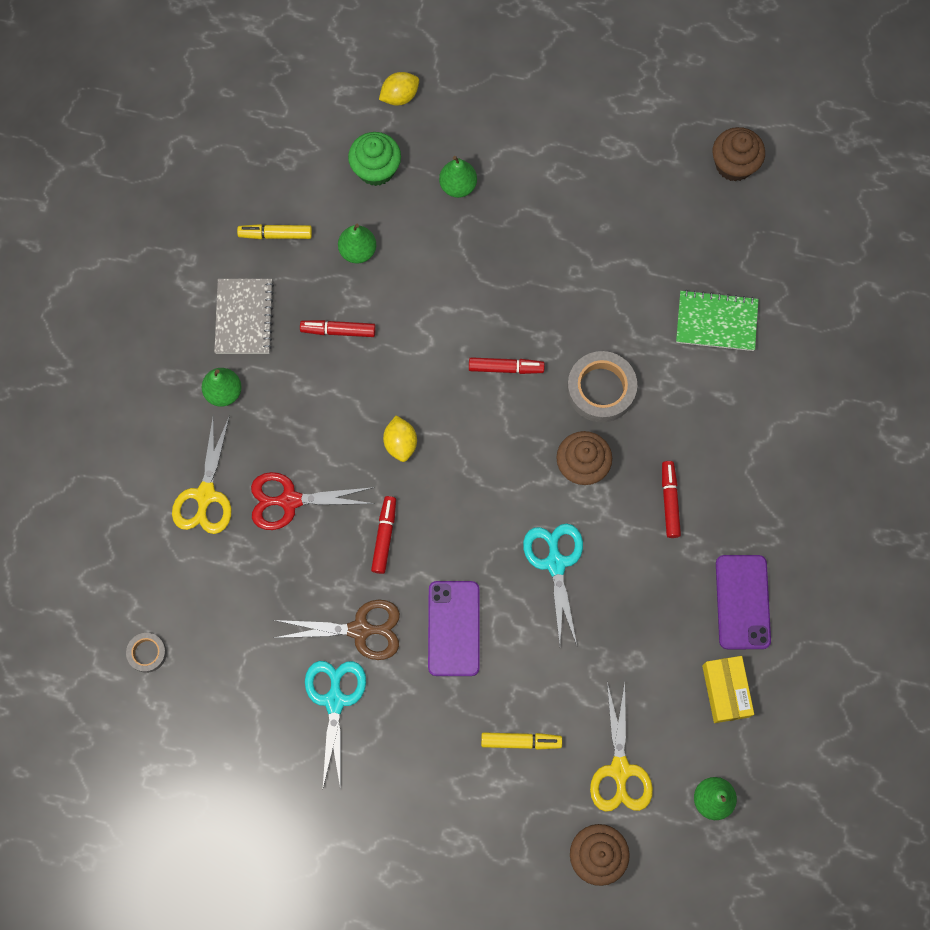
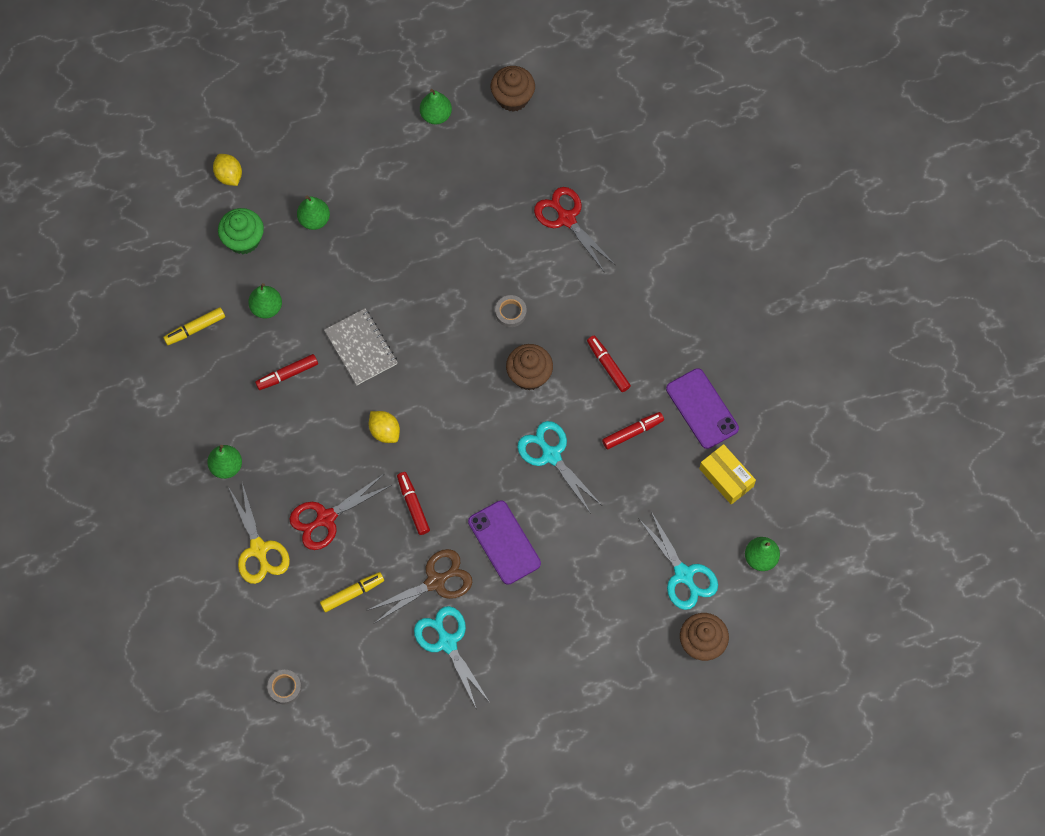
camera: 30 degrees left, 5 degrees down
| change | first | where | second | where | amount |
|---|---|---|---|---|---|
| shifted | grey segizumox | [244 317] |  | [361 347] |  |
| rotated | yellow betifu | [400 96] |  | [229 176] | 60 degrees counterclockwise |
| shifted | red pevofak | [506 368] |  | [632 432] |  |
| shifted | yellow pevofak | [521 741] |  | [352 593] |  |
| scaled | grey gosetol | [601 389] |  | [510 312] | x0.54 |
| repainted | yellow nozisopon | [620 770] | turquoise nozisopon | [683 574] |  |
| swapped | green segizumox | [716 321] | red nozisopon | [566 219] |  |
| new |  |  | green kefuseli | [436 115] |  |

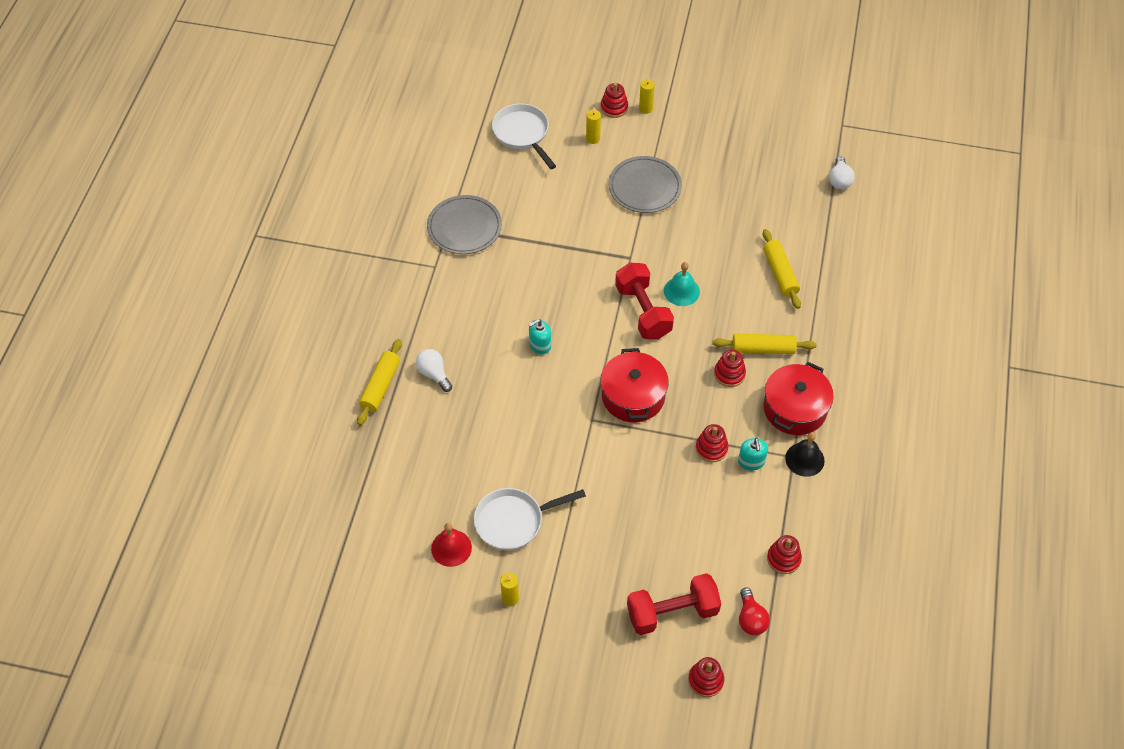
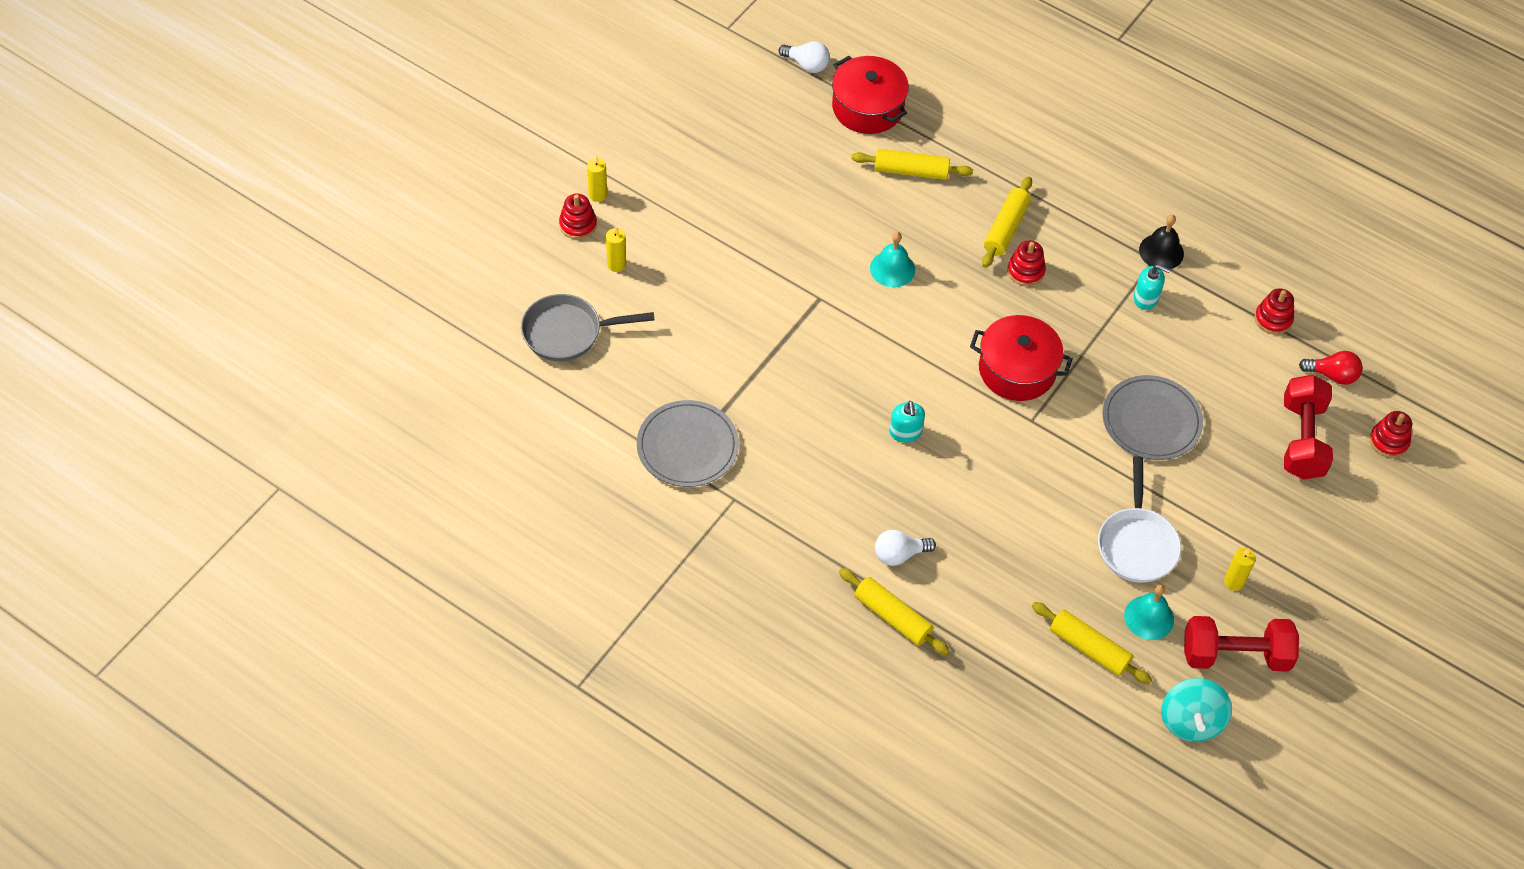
camera: 70 degrees left, 0 degrees up
| change | first | where | second | where | amount |
|---|---|---|---|---|---|
| repainted | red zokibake | [451 548] | turquoise zokibake | [1149 617] |  |
| repainted | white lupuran | [522 134] | grey lupuran | [567 332] |  |
| shifted | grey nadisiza | [644 187] |  | [1151 420] |  |
| shifted | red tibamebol | [643 311] |  | [1235 655] |  |
| gone | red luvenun | [711 448] |  |  |  |
| shifted | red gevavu | [795 408] |  | [868 107] |  |
| new |  |  | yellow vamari | [1089 648] |  |
| new |  |  | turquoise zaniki | [1190 721] |  |

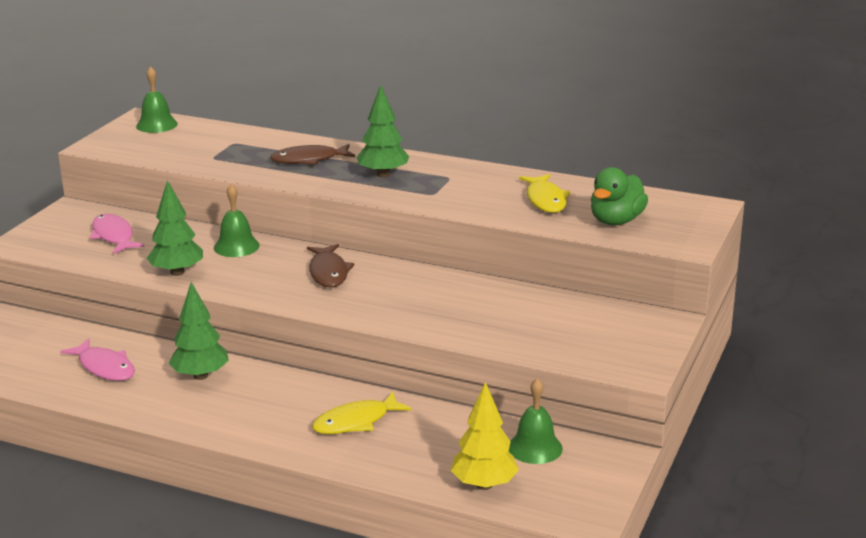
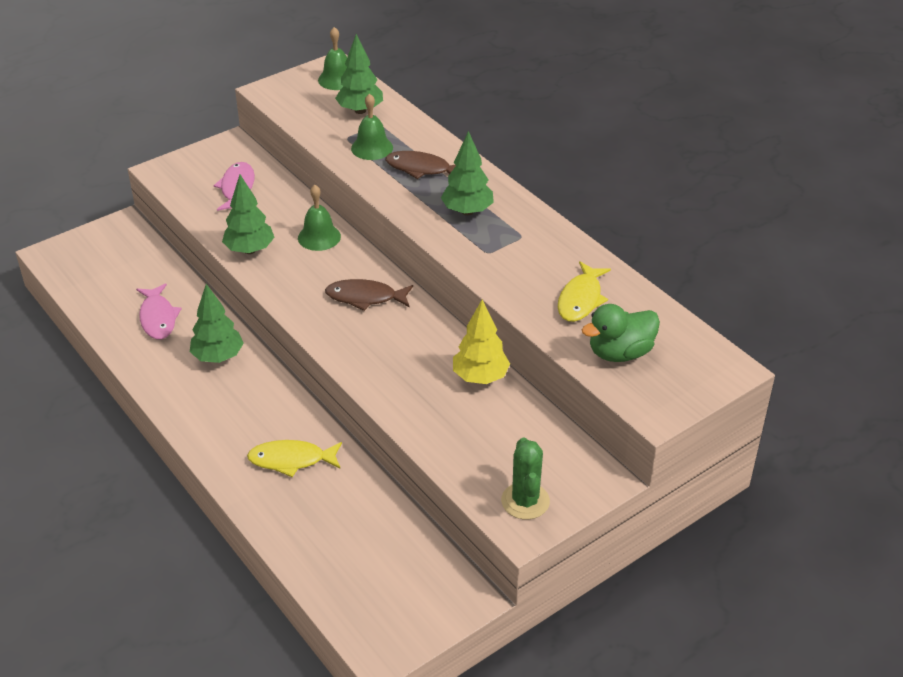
camera: 30 degrees right, 15 degrees up
| change | first | where | second | where | amount |
|---|---|---|---|---|---|
| rotated | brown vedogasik | [328 272] |  | [365 297] | 75 degrees clockwise |
| shifted | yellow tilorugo | [484 484] |  | [480 377] |  |
| shifted | green zokibake | [535 448] |  | [372 148] |  |
| new |  |  | green tilorugo | [360 110] |  |
| new |  |  | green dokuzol | [525 501] |  |

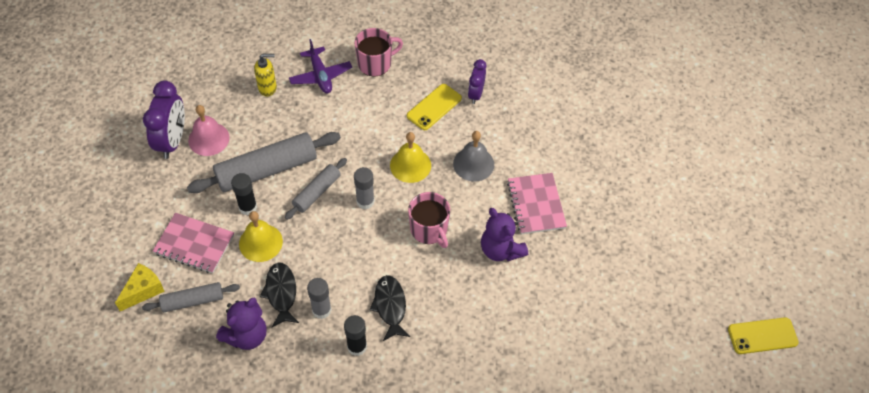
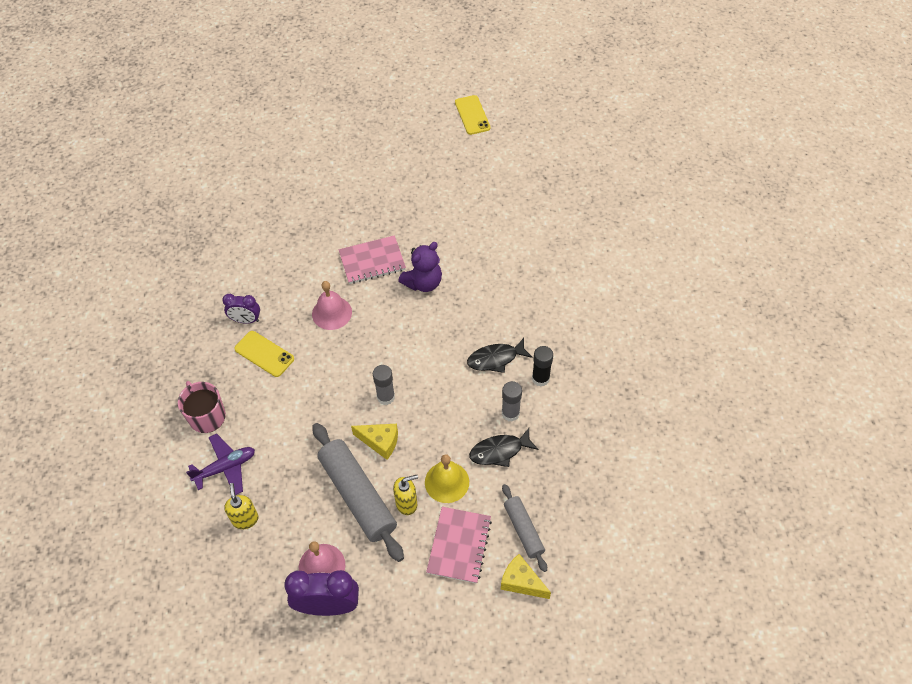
camera: 95 degrees left, 0 degrees up
| change | first | where | second | where | amount |
|---|---|---|---|---|---|
| gone | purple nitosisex | [246 335] |  |  |  |
| swapped | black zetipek | [248 207] | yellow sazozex | [407 503] |  |
| swapped | grey vamari | [317 192] | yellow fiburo | [380 442] |  |
| gone | yellow zokibake | [410 165] |  |  |  |
| gone | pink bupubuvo | [429 230] |  |  |  |
| repainted | grey zokibake | [473 164] | pink zokibake | [332 313] |  |

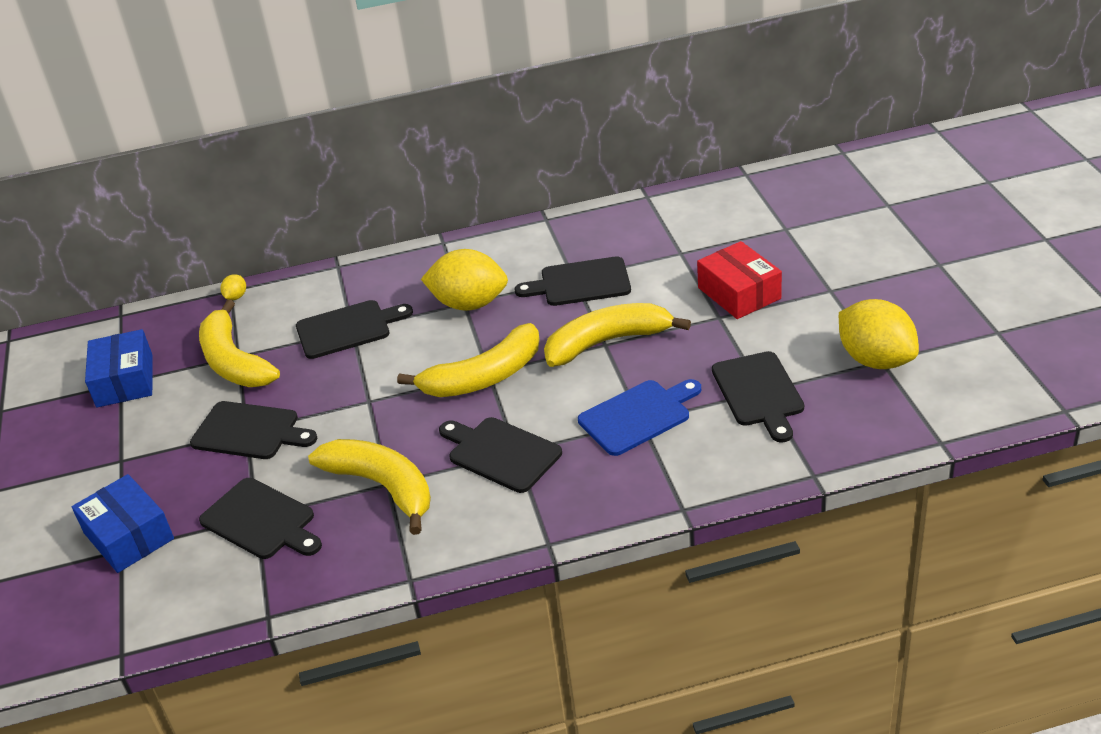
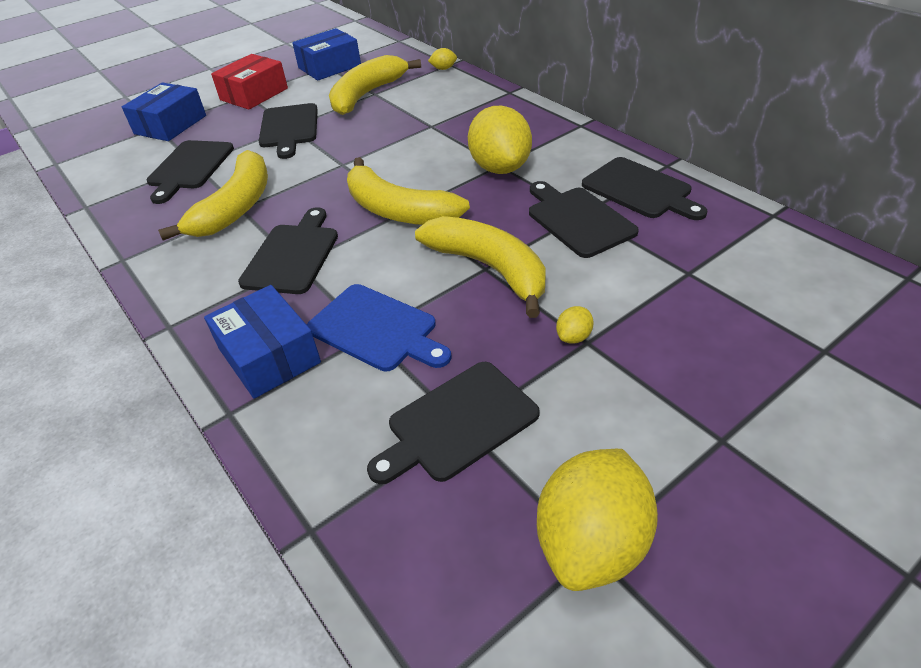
camera: 65 degrees right, 5 degrees up
| change | first | where | second | where | amount |
|---|---|---|---|---|---|
| shifted | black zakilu | [347 329] |  | [639 190] |  |
| shifted | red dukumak | [739 293] |  | [254 94] |  |
| new |  |  | blue dukumak | [269 355] |  |
| new |  |  | yellow betifu | [573 337] |  |

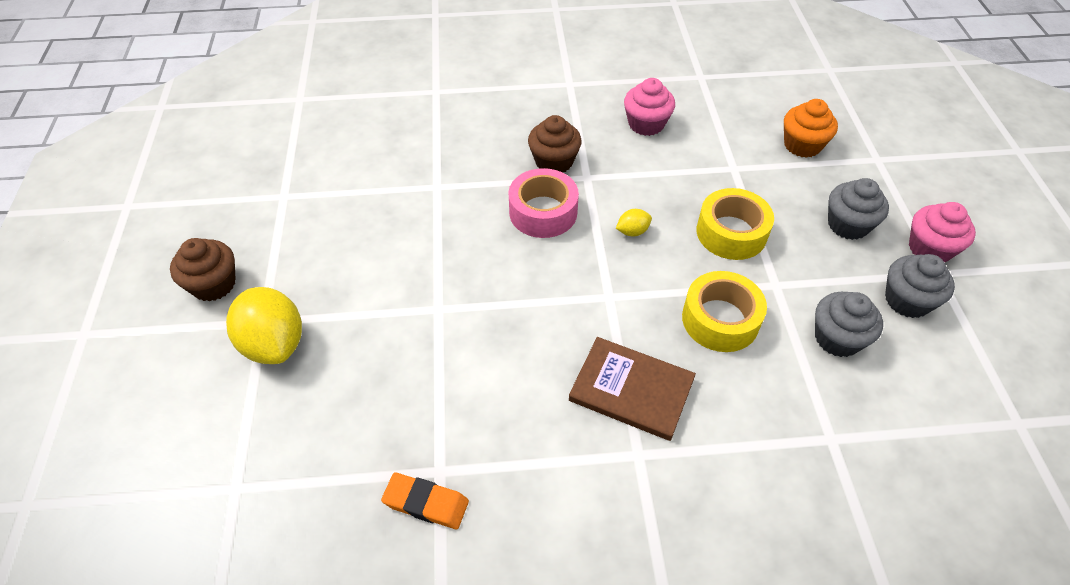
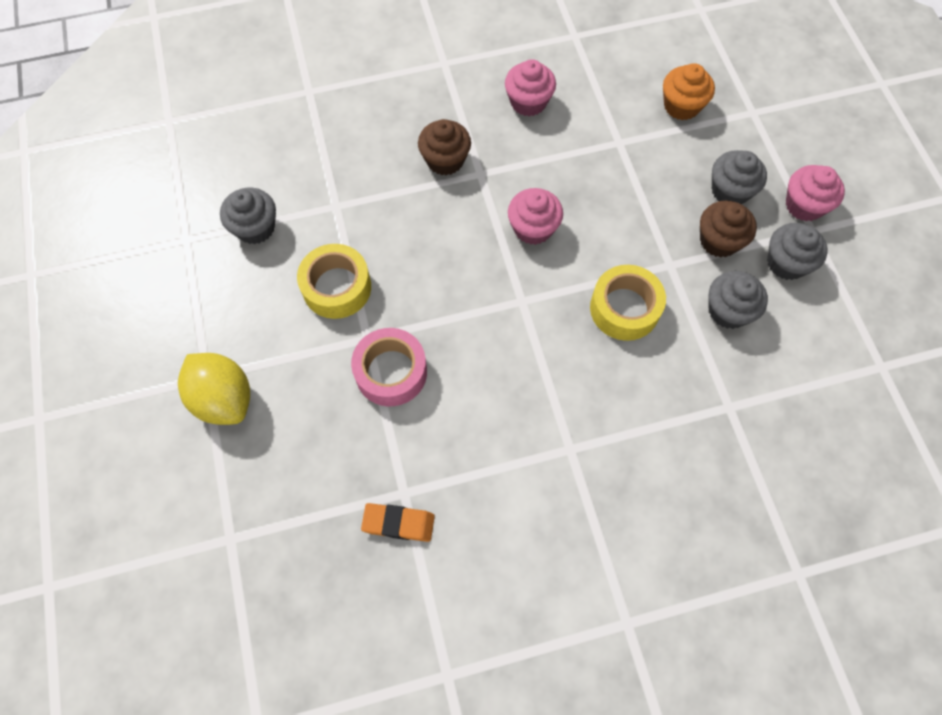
camera: 10 degrees left, 15 degrees up
| change | first | where | second | where | amount |
|---|---|---|---|---|---|
| shifted | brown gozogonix | [213 284] |  | [719 241] |  |
| shifted | pink gosetol | [543 212] |  | [391 372] |  |
| gone | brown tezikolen | [631 390] |  |  |  |
| swapped | yellow betifu | [632 231] | pink gozogonix | [533 228] |  |
| shifted | yellow gosetol | [731 233] |  | [337 287] |  |
| new |  |  | grey gozogonix | [255 228] |  |

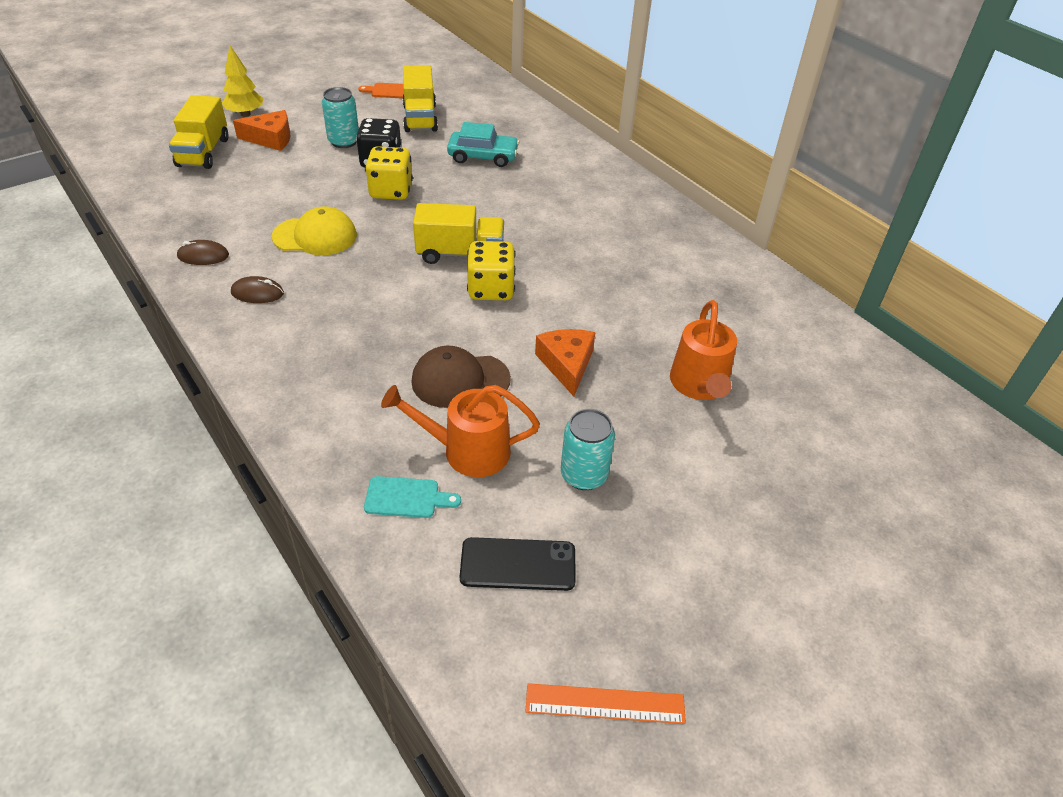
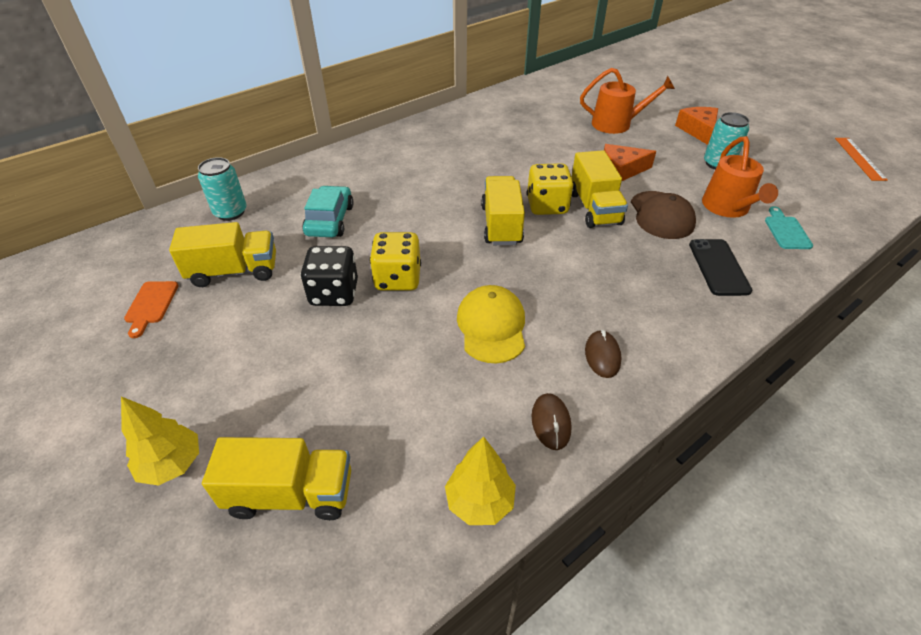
camera: 90 degrees left, 0 degrees up
| change | first | where | second | where | amount |
|---|---|---|---|---|---|
| shifted | orange fiburo | [271 138] |  | [698 130] |  |
| shifted | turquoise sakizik | [344 141] |  | [230 212] |  |
| shifted | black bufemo | [518 564] |  | [718 267] |  |
| new |  |  | yellow tilorugo | [480 502] |  |
| new |  |  | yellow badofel | [594 208] |  |

